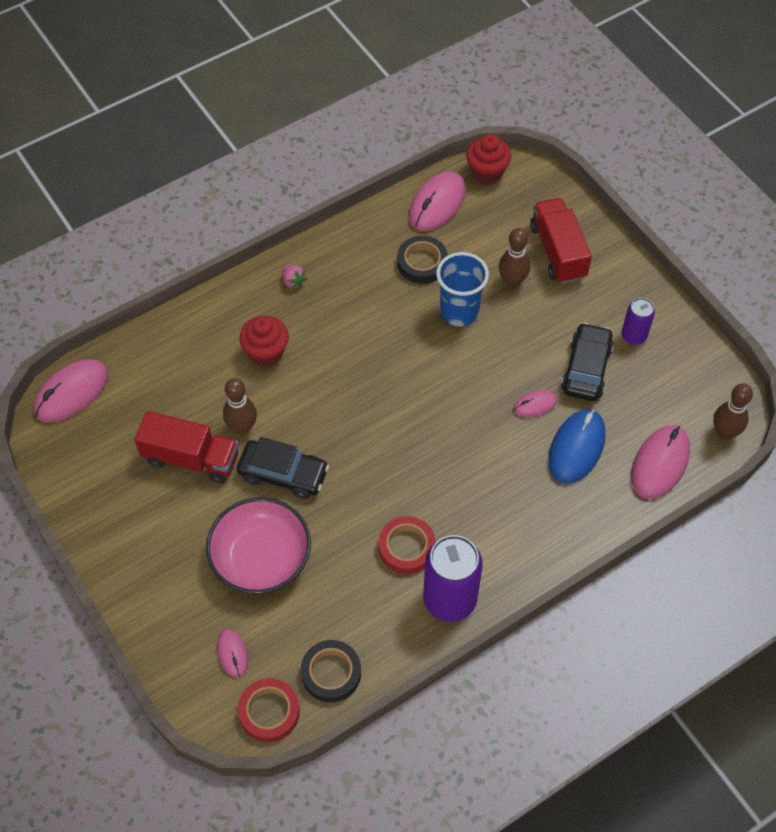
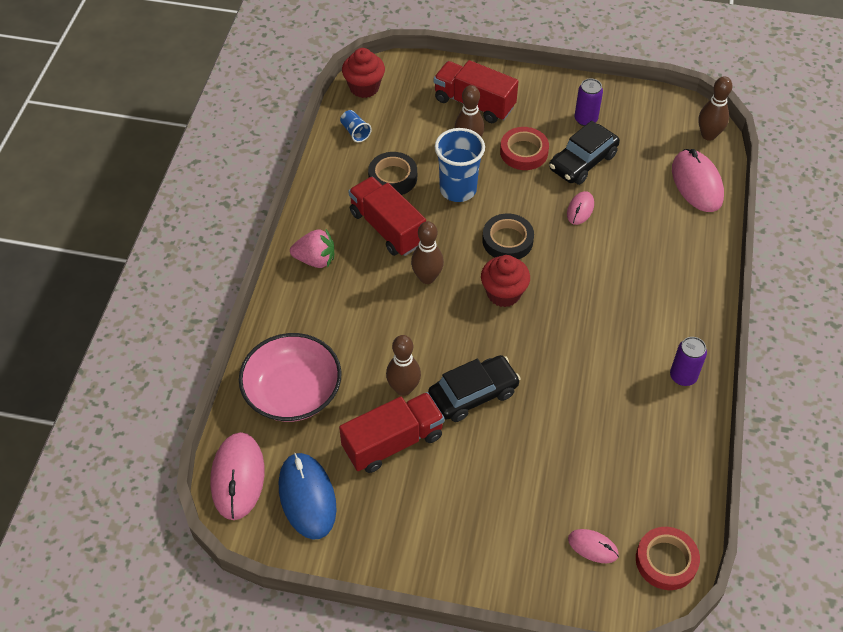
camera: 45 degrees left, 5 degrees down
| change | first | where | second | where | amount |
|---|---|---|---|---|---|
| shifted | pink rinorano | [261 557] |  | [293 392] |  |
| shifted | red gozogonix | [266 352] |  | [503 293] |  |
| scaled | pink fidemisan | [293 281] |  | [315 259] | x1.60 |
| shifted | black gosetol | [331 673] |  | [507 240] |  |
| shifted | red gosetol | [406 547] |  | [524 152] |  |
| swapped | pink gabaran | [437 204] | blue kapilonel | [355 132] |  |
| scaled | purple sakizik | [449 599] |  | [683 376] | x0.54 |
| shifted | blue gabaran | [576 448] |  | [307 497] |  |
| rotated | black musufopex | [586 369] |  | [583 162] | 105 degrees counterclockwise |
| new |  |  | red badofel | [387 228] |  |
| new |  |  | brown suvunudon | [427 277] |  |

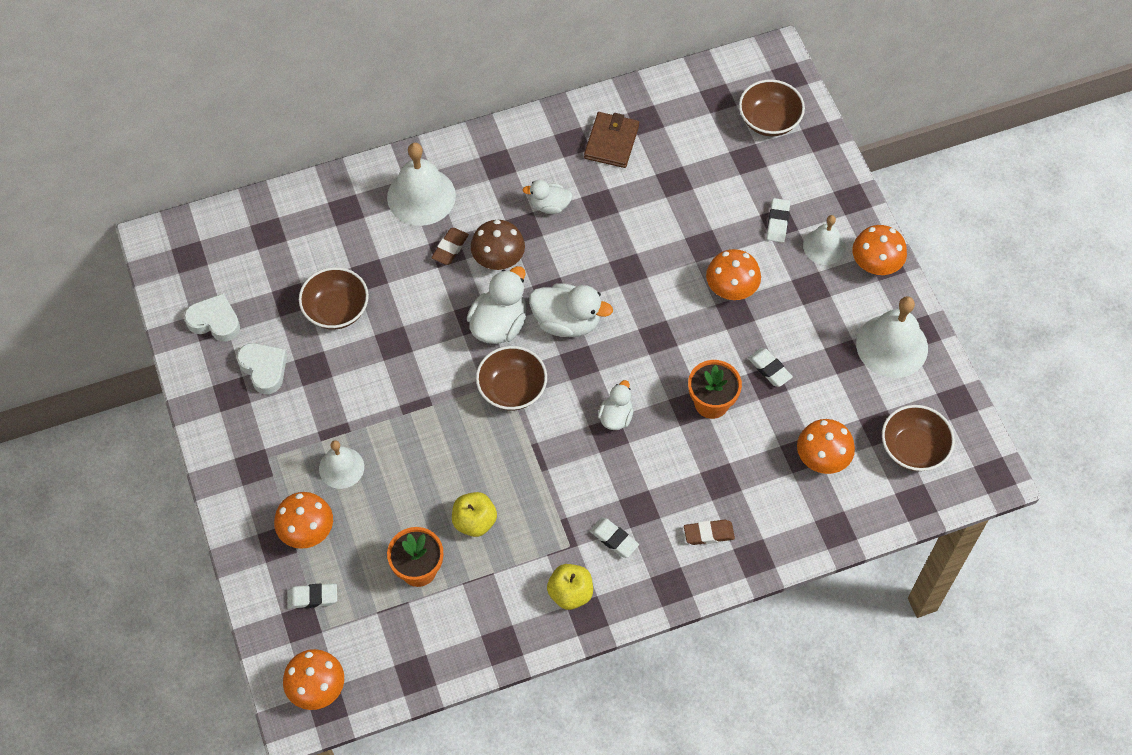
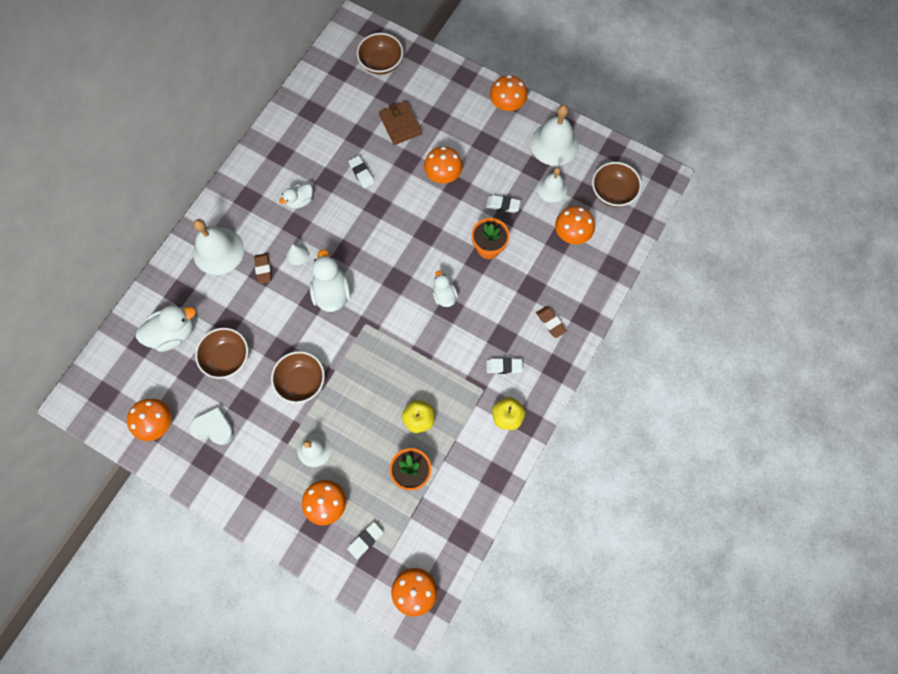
camera: 40 degrees left, 10 degrees up
| change | first | where | second | where | amount |
|---|---|---|---|---|---|
| swapped | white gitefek | [215 321] | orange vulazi | [156 423] |  |
| swapped | brown vulazi | [498 258] | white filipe | [297 254] |  |
| shifted | brown rinorano | [512 389] |  | [301 381] |  |
| shifted | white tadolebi | [567 322] |  | [173 334] |  |
| shifted | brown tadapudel | [611 142] |  | [400 124] |  |
| rotated | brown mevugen | [708 534] |  | [550 322] | 75 degrees counterclockwise |
| shifted | white mevugen | [777 222] |  | [361 173] |  |
| shifted | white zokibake | [824 246] |  | [552 188] |  |

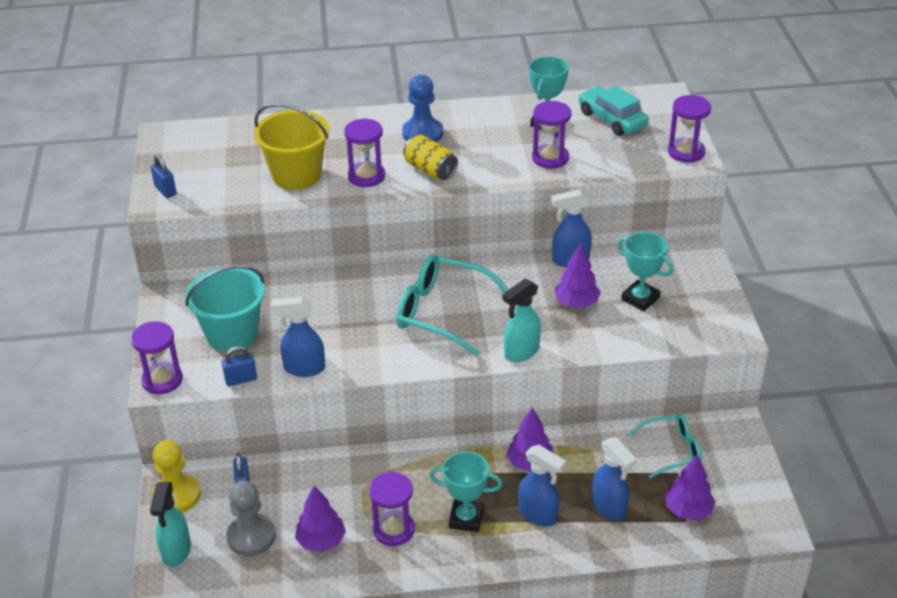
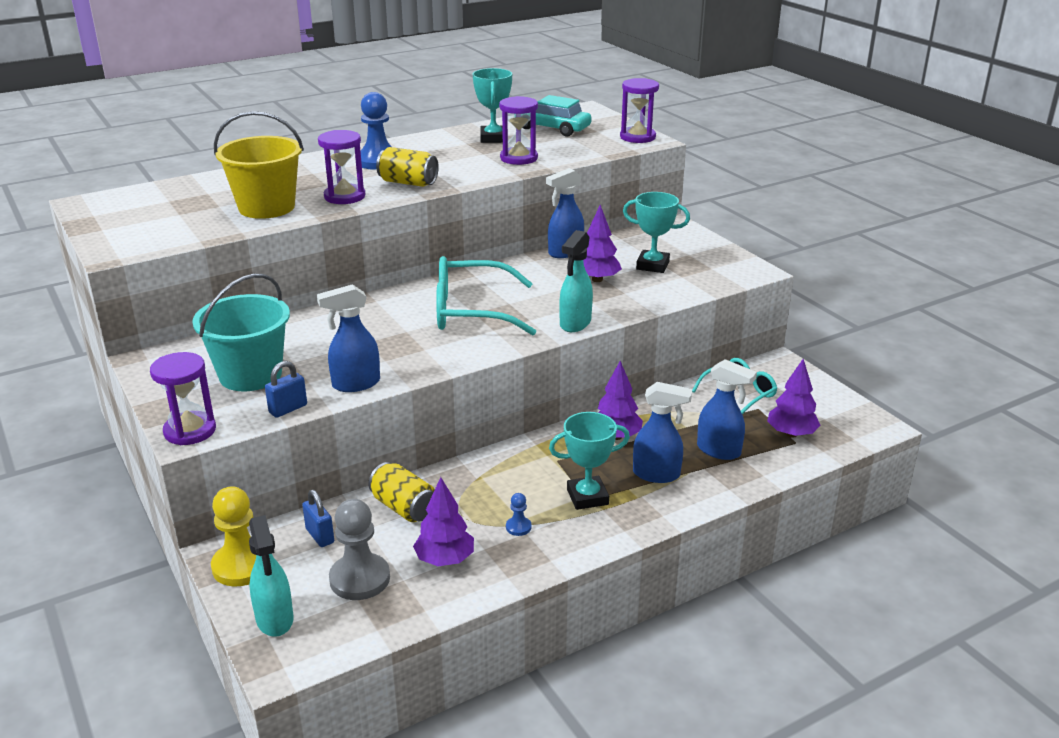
camera: 25 degrees left, 10 degrees down
| change | first | where | second | where | amount |
|---|---|---|---|---|---|
| gone | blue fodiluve | [165 190] |  |  |  |
| swapped | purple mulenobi | [394 529] | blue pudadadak | [518 527] |  |
| new |  |  | yellow sakizik | [404 508] |  |

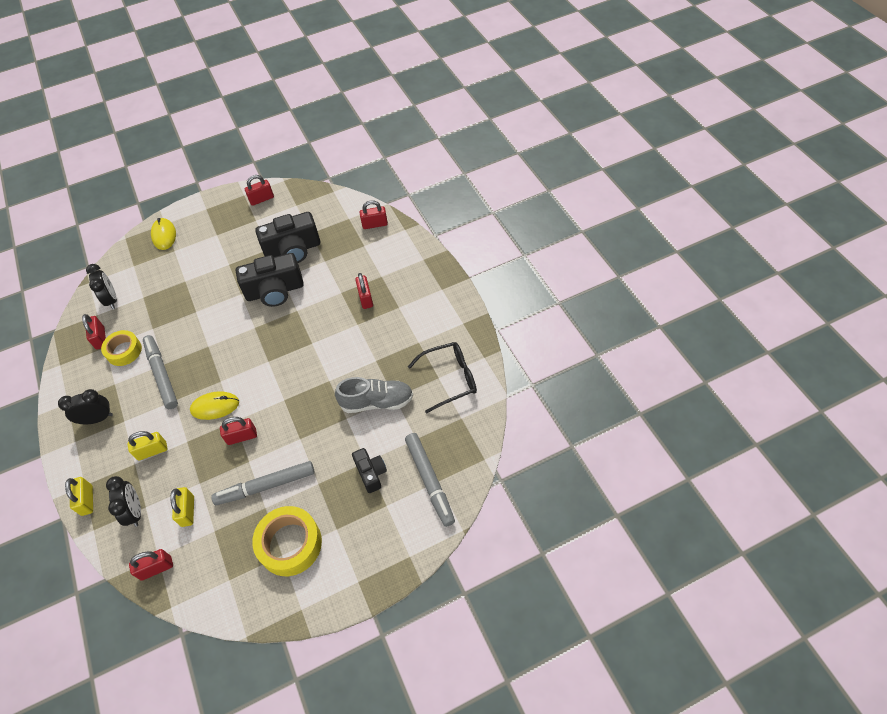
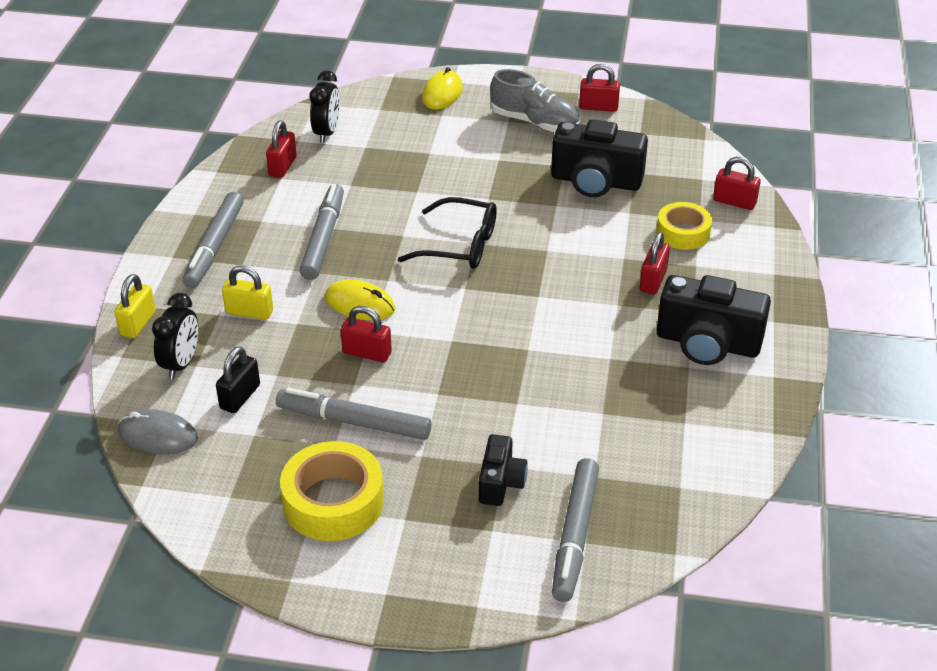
camera: 30 degrees right, 15 degrees down
| change | first | where | second | where | amount |
|---|---|---|---|---|---|
| swapped | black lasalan | [97 419] | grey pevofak | [214 247] |  |
| shifted | yellow gosetol | [124 351] |  | [683 233] |  |
| swapped | red fodiluve | [156 568] | grey gabaran | [158 435] |  |
| repainted | yellow fodiluve | [188 511] | black fodiluve | [240 397] |  |
| shifted | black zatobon | [275 291] |  | [707 343] |  |
| shifted | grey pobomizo | [377 402] |  | [534 122] |  |
| shifted | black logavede | [450 379] |  | [460 245] |  |

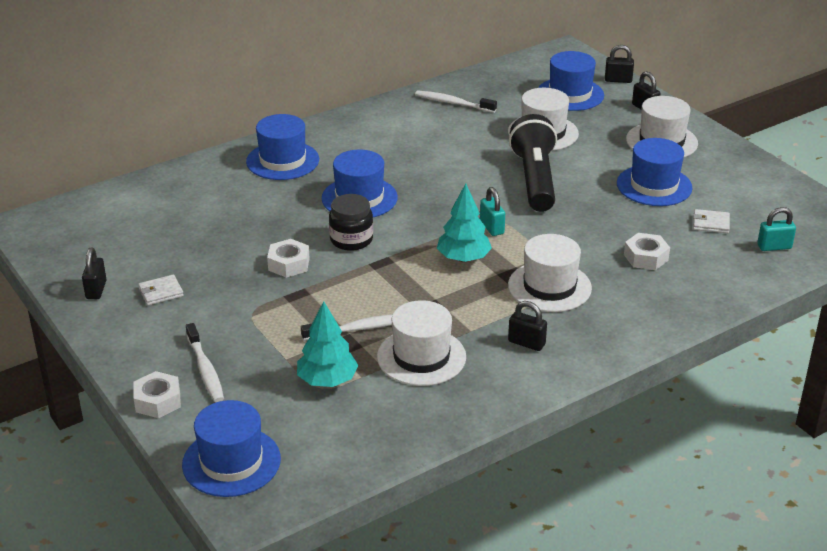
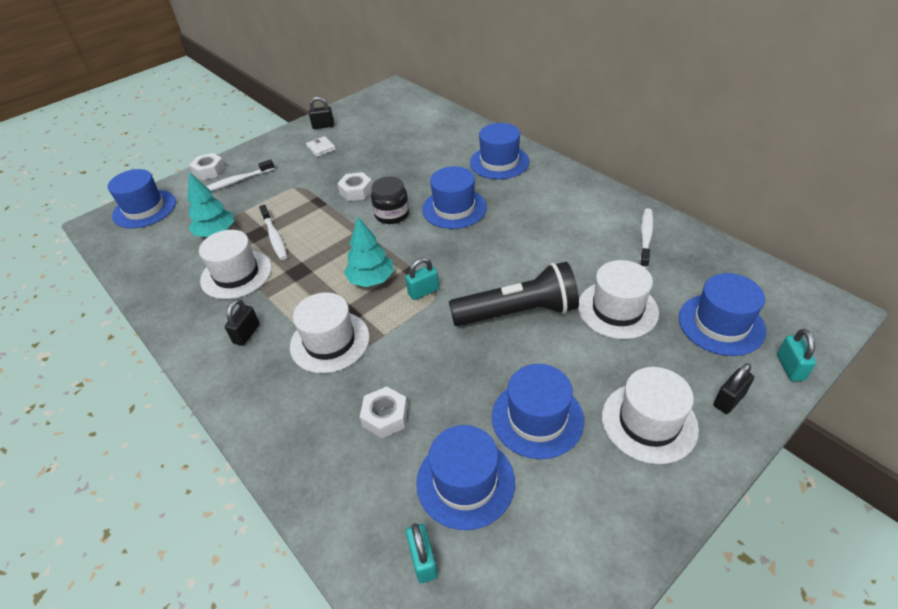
camera: 85 degrees right, 10 degrees up
| change | first | where | second | where | amount |
|---|---|---|---|---|---|
| repainted | black fodiluve | [618 80] | turquoise fodiluve | [790 367] |  |
| swapped | white tadapudel | [711 223] | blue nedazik | [465 482] |  |

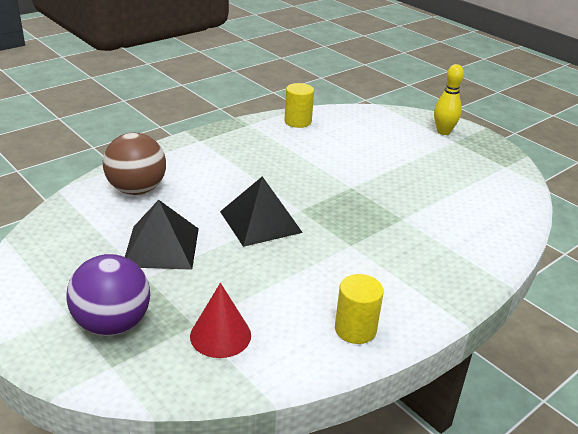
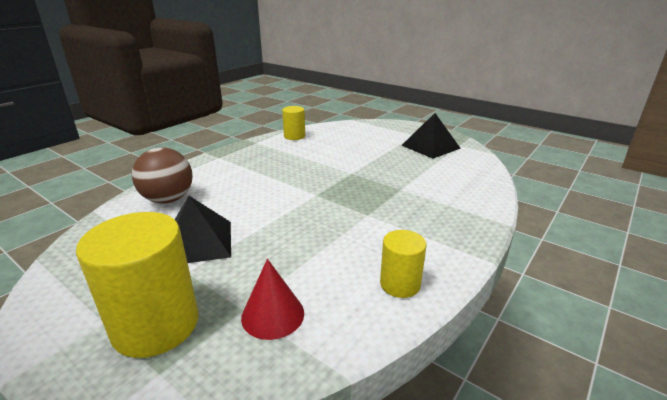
camera: 10 degrees left, 5 degrees down
| change | first | where | second | where | amount |
|---|---|---|---|---|---|
| swapped | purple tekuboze | [112 324] | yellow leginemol | [156 325] |  |
| shifted | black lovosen | [260 221] |  | [430 146] |  |
| gone | yellow suvunudon | [443 132] |  |  |  |

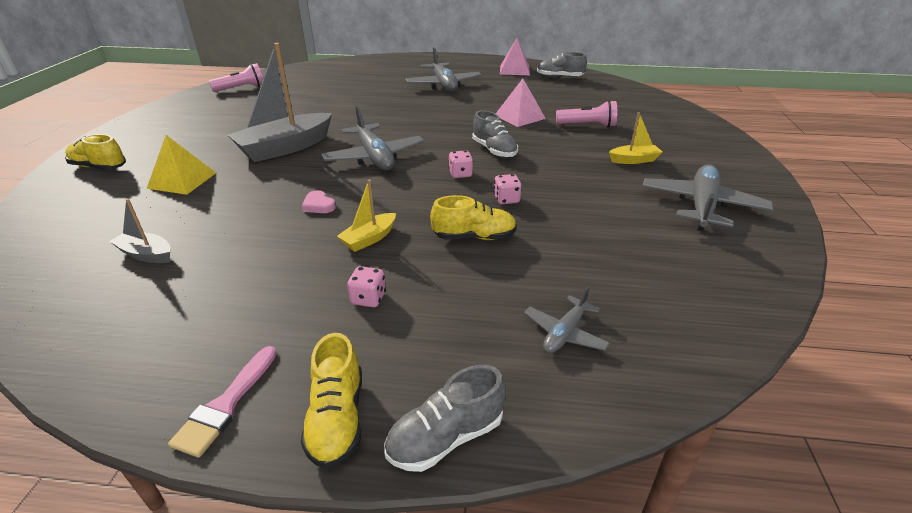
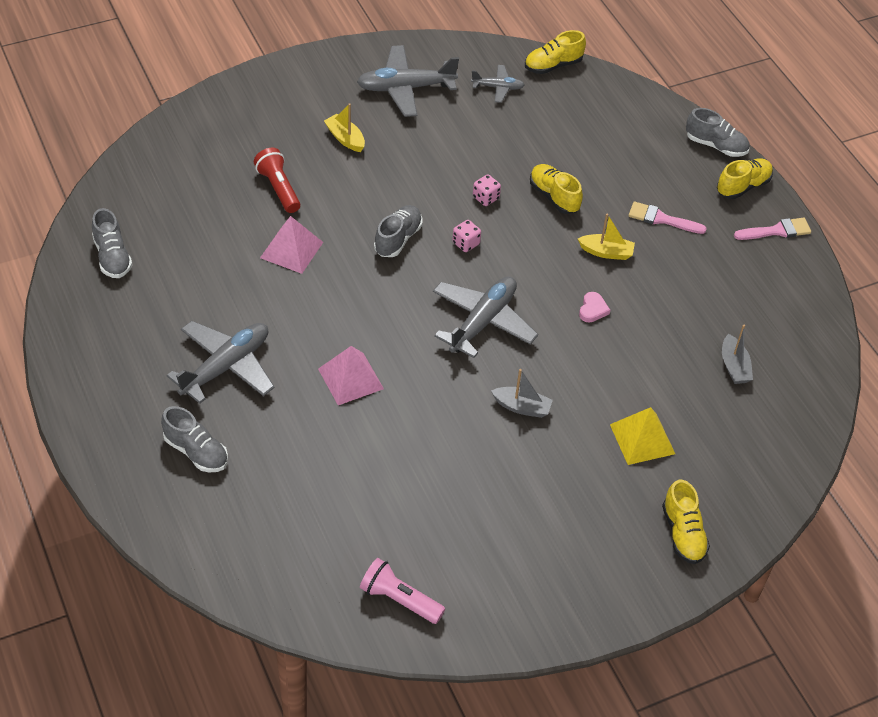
camera: 125 degrees left, 15 degrees up
| change | first | where | second | where | amount |
|---|---|---|---|---|---|
| scaled | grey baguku | [285 148] |  | [522 407] | x0.49 |
| swapped | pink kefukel | [368 298] | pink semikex | [661 219] |  |
| shifted | pink lovosen | [514 70] |  | [351 378] |  |
| shifted | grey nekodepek | [565 333] |  | [498 87] |  |
| repainted | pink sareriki | [587 125] | red sareriki | [278 188] |  |
| new |  |  | grey pobomizo | [196 452] |  |
| new |  |  | yellow pobomizo | [553 65] |  |

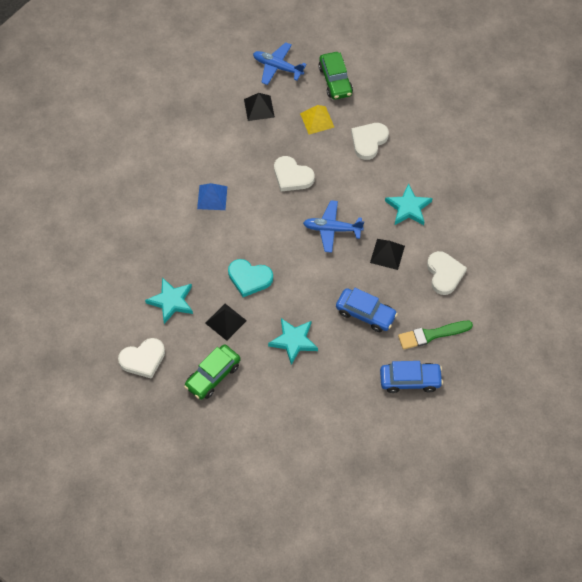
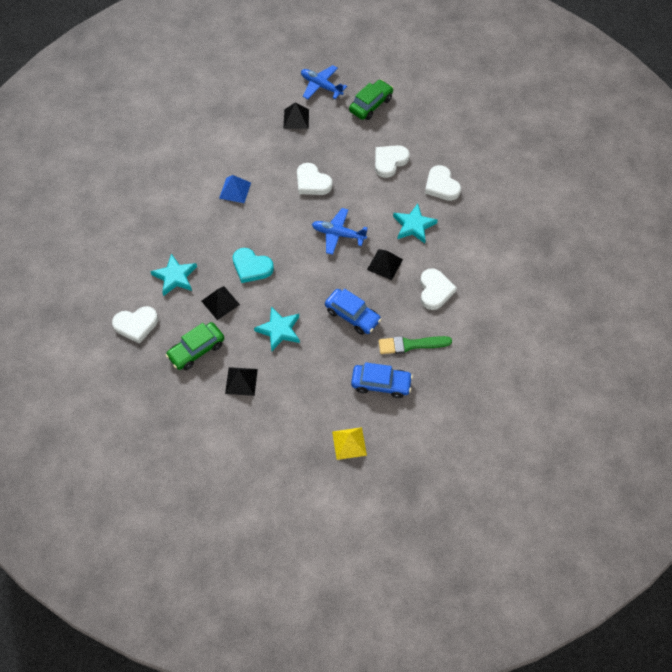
camera: 10 degrees right, 0 degrees up
| change | first | where | second | where | amount |
|---|---|---|---|---|---|
| shifted | yellow lovosen | [317 120] |  | [349 443] |  |
| rotated | green musufopex | [335 81] |  | [371 105] | 135 degrees counterclockwise |
| new |  |  | black lovosen | [241 381] |  |
| new |  |  | white gitefek | [441 185] |  |

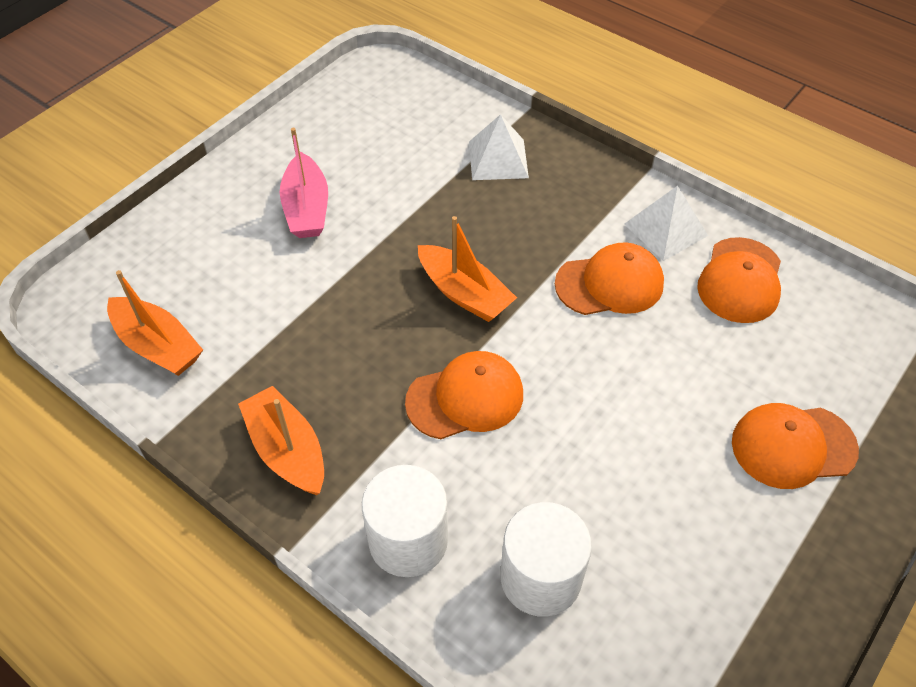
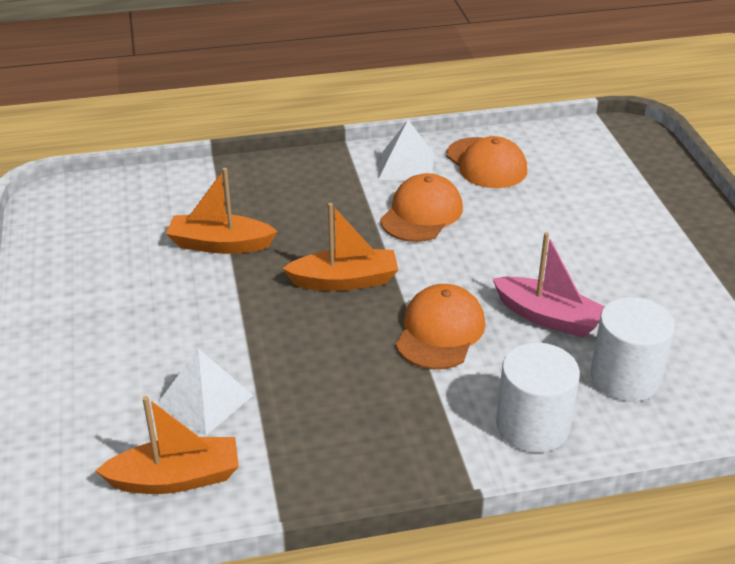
camera: 50 degrees left, 15 degrees down
| change | first | where | second | where | amount |
|---|---|---|---|---|---|
| shifted | orange baguku | [287 450] |  | [220 244] |  |
| shifted | pink baguku | [306 208] |  | [548 317] |  |
| shifted | white lovosen | [498 159] |  | [204 400] |  |
| gone | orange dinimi | [793 446] |  |  |  |

